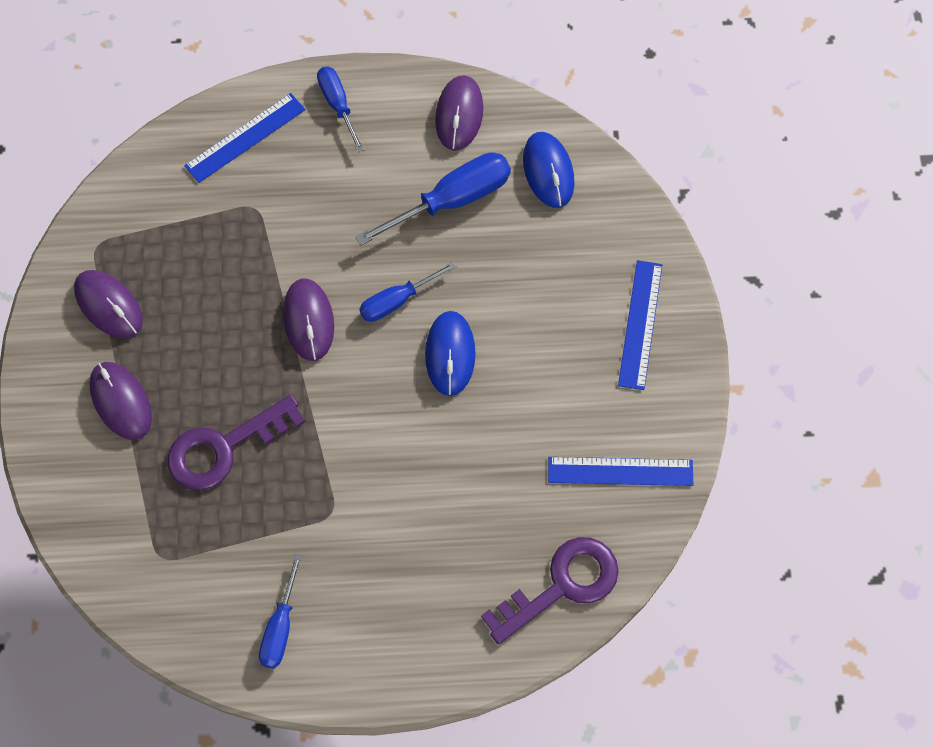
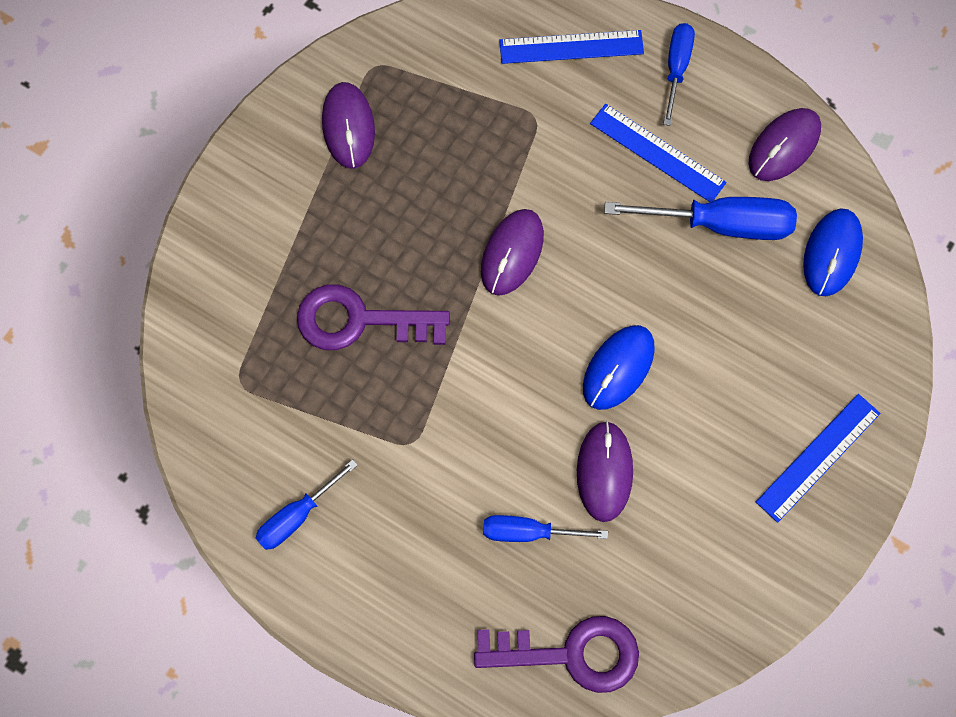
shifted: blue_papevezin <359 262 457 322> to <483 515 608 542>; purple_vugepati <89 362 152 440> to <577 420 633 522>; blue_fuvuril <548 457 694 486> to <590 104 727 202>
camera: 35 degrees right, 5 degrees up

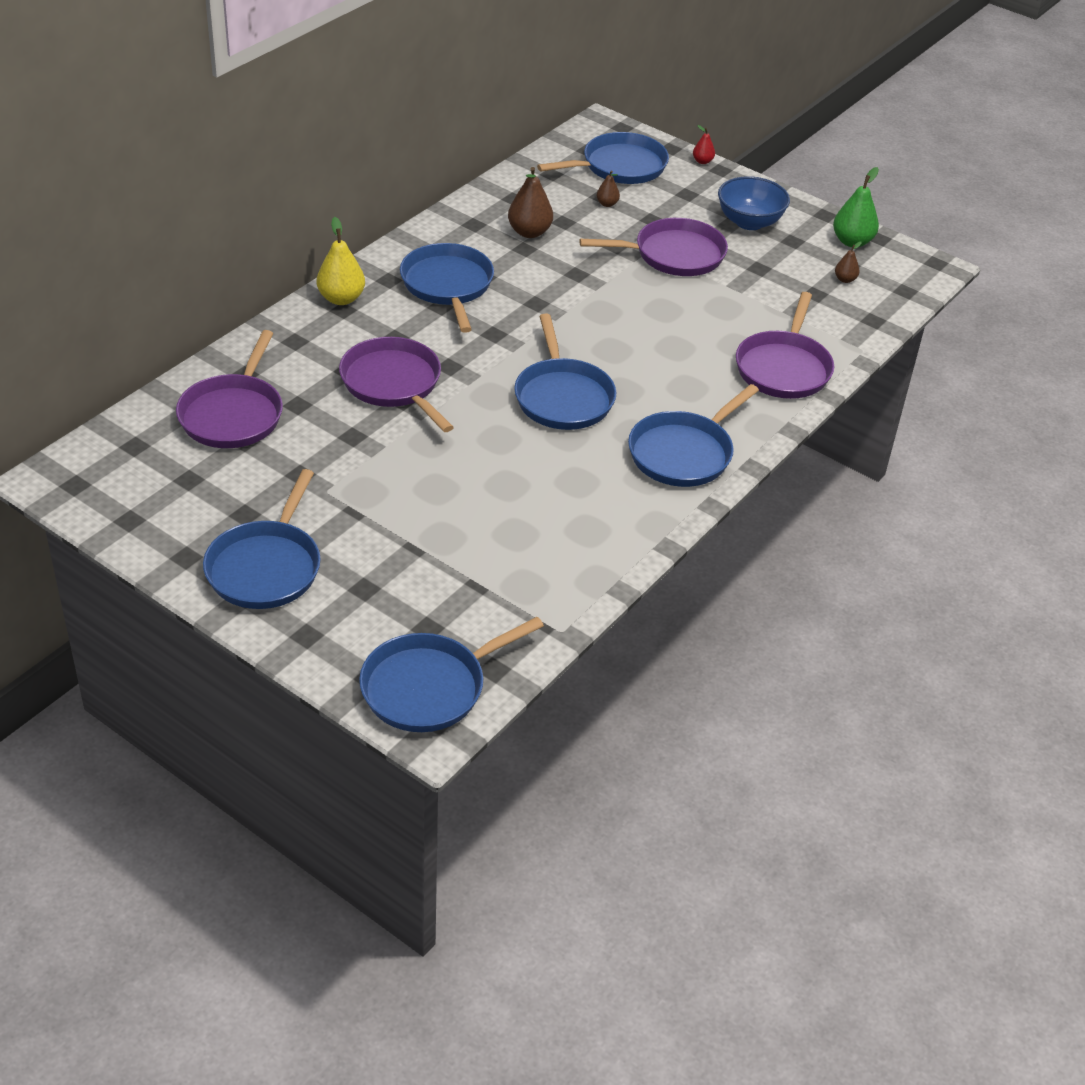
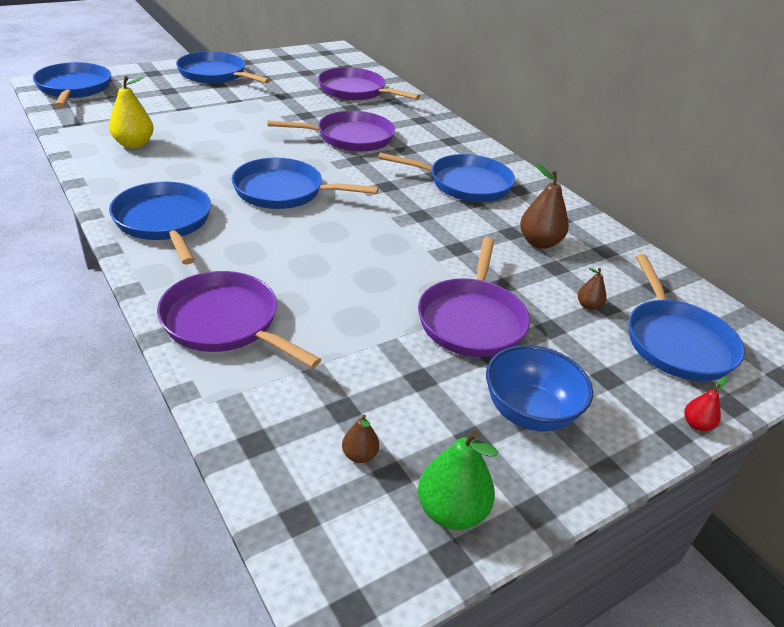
shifted: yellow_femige <317 217 365 305> to <109 76 154 149>
camera: 110 degrees right, 5 degrees down

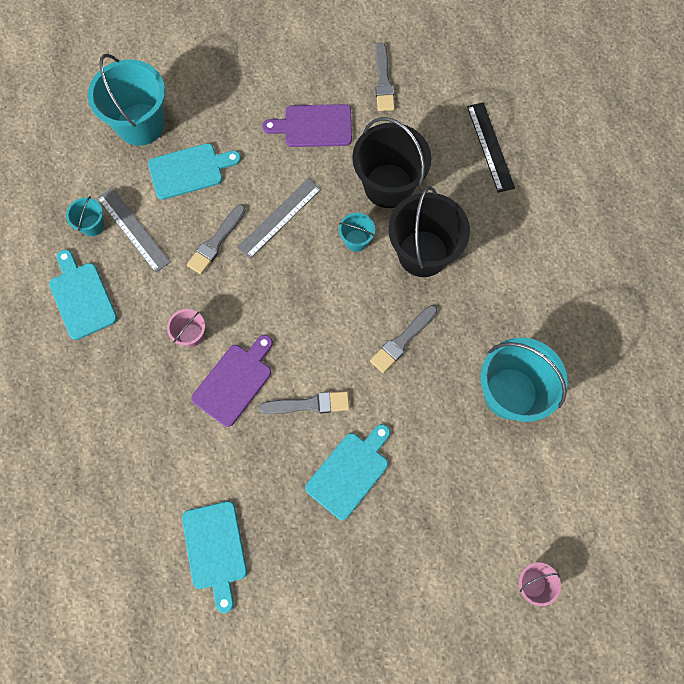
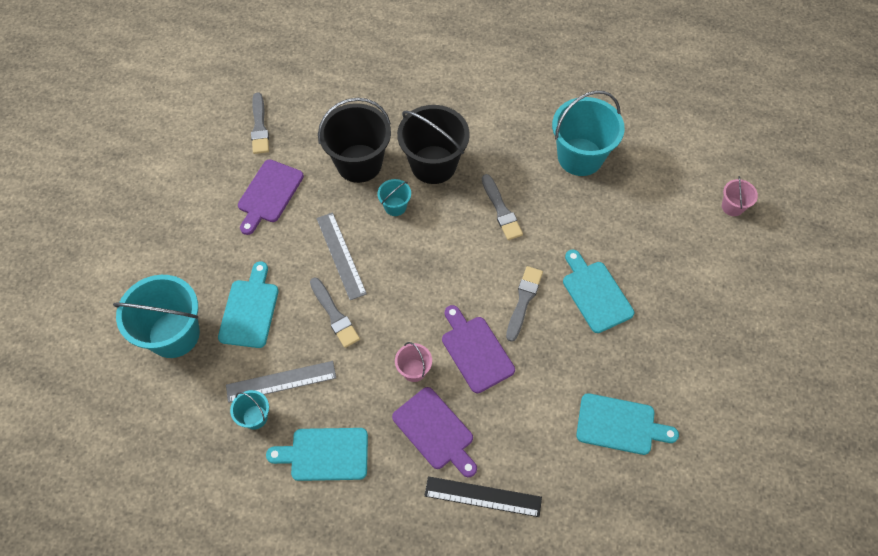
new: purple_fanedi <392 387 477 477>
shifted: black_fuvuril <467 102 515 193> to <424 476 542 517>
rotated: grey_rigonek <375 42 395 111> = <251 92 269 154> 60 degrees clockwise
camera: 65 degrees left, 10 degrees down

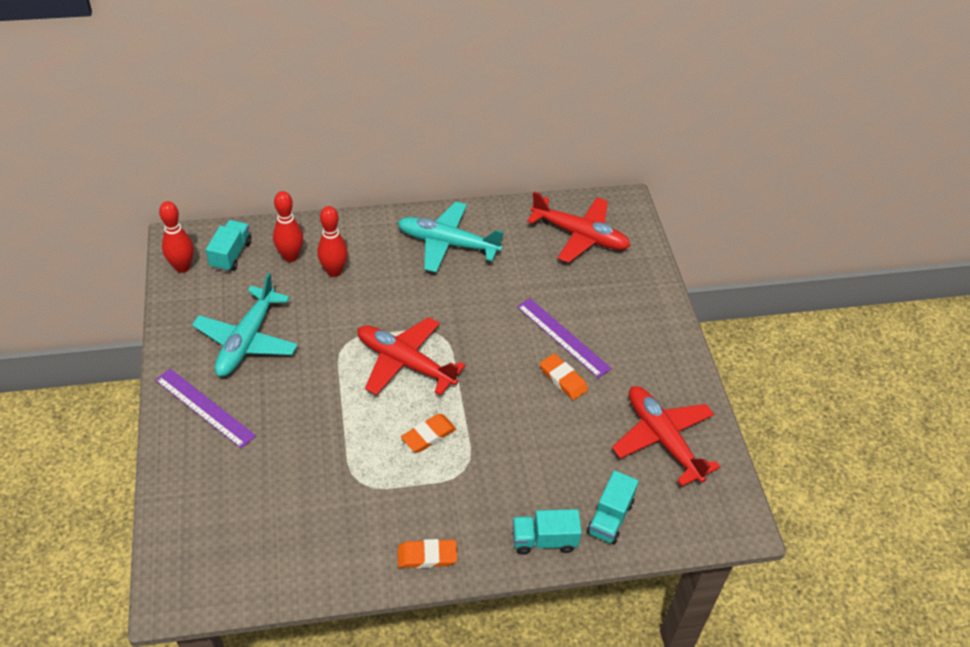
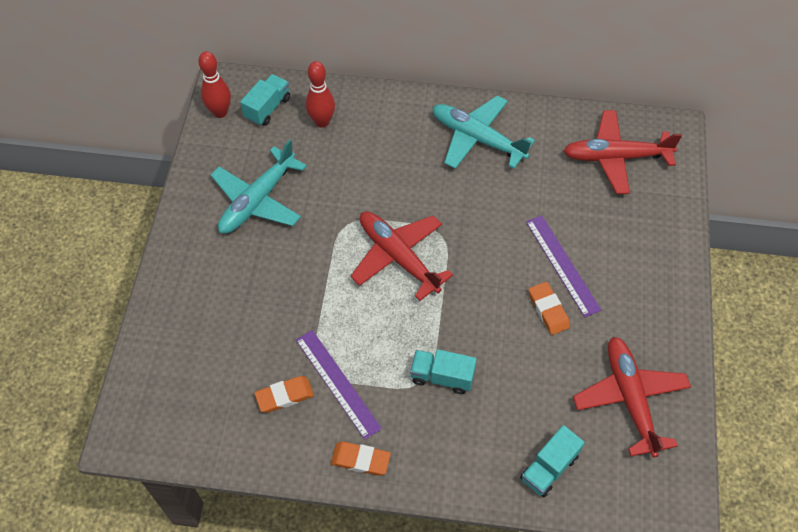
gone: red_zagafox <317 206 348 277>
shifted: purple_fuvuril <155 369 256 449> to <296 330 382 440>; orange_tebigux <401 414 456 452> to <254 376 314 413>; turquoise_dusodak <513 509 582 555> to <410 349 477 394>
rotated: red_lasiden <527 192 631 263> = <563 110 682 194> 135 degrees clockwise
camera: 20 degrees right, 10 degrees up

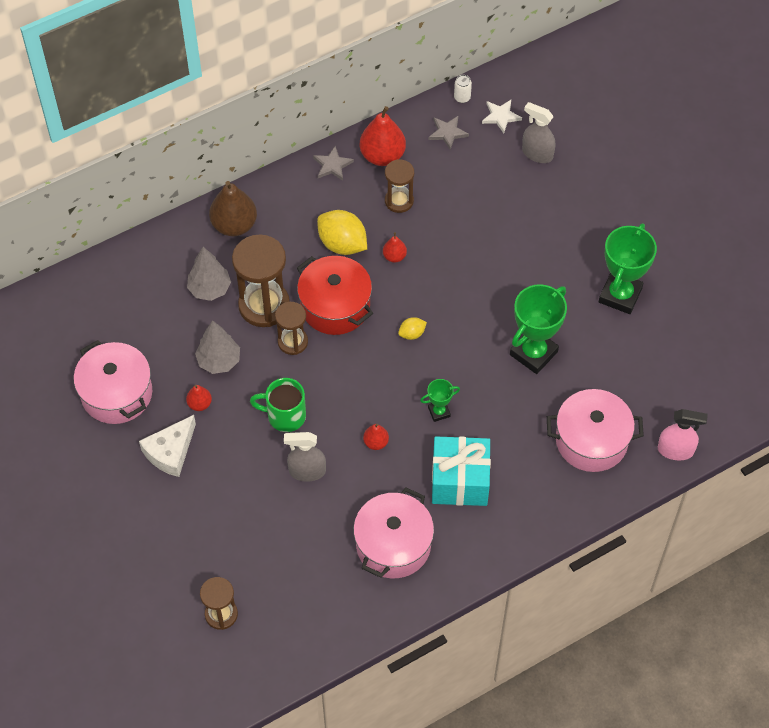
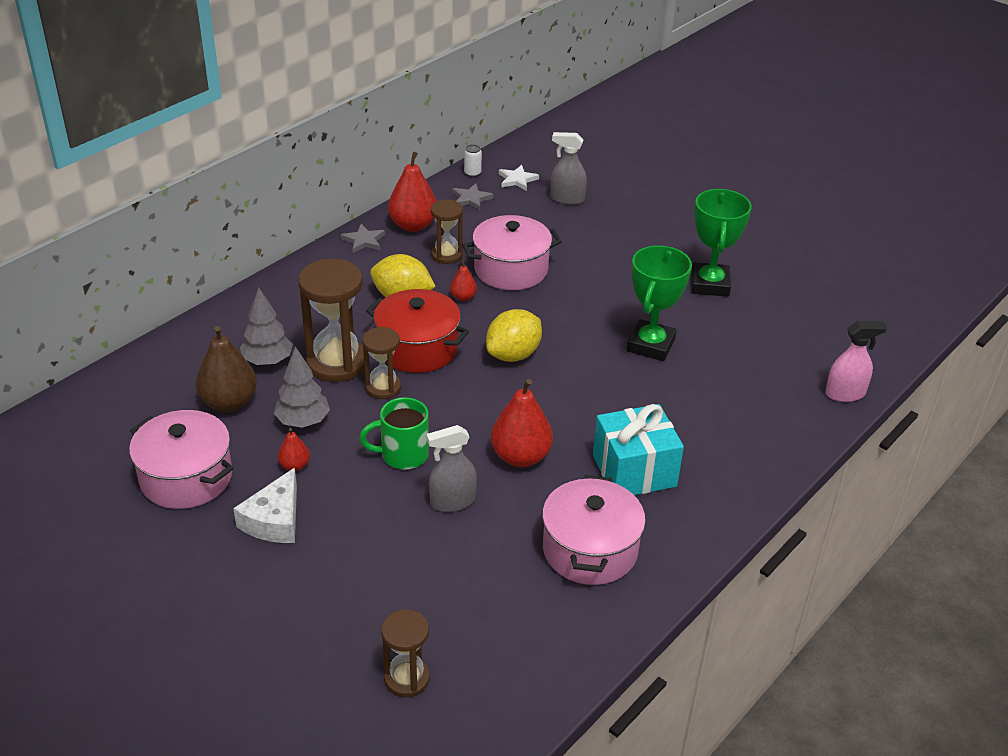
gone: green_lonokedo <420 379 460 422>
shifted: brown_femige <209 181 257 236> to <196 326 257 412>; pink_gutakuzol <547 389 644 472> to <462 215 562 290>
scaled: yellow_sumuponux <398 317 427 340> = <486 309 542 362> x2.01; red_femige <363 424 389 450> = <491 379 553 467> x1.98
camera: 20 degrees left, 20 degrees down

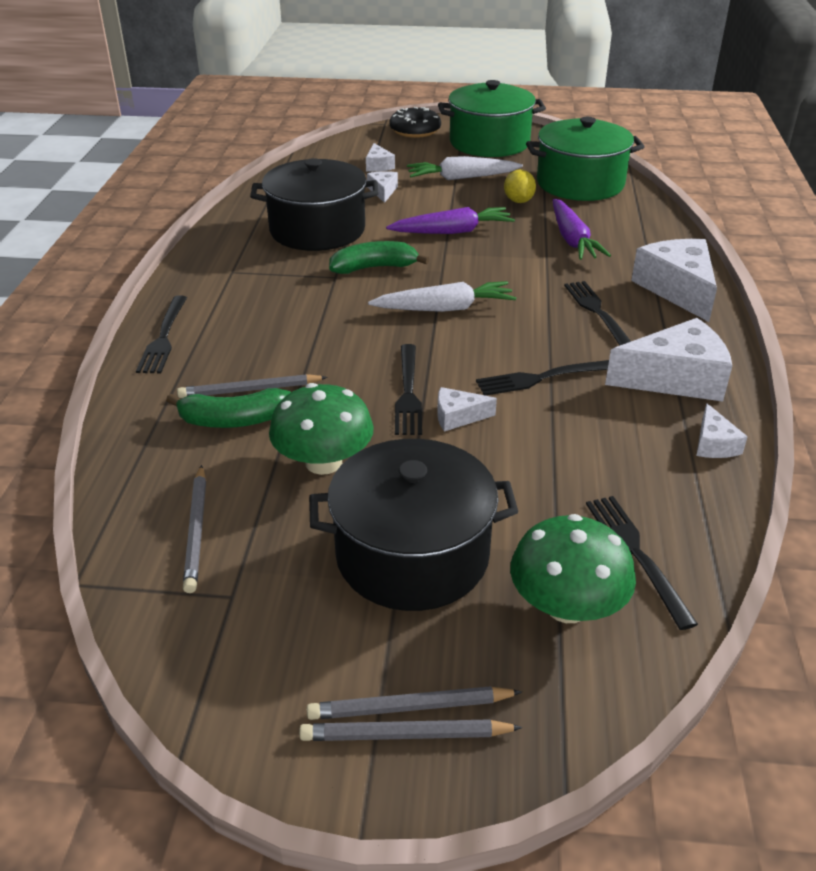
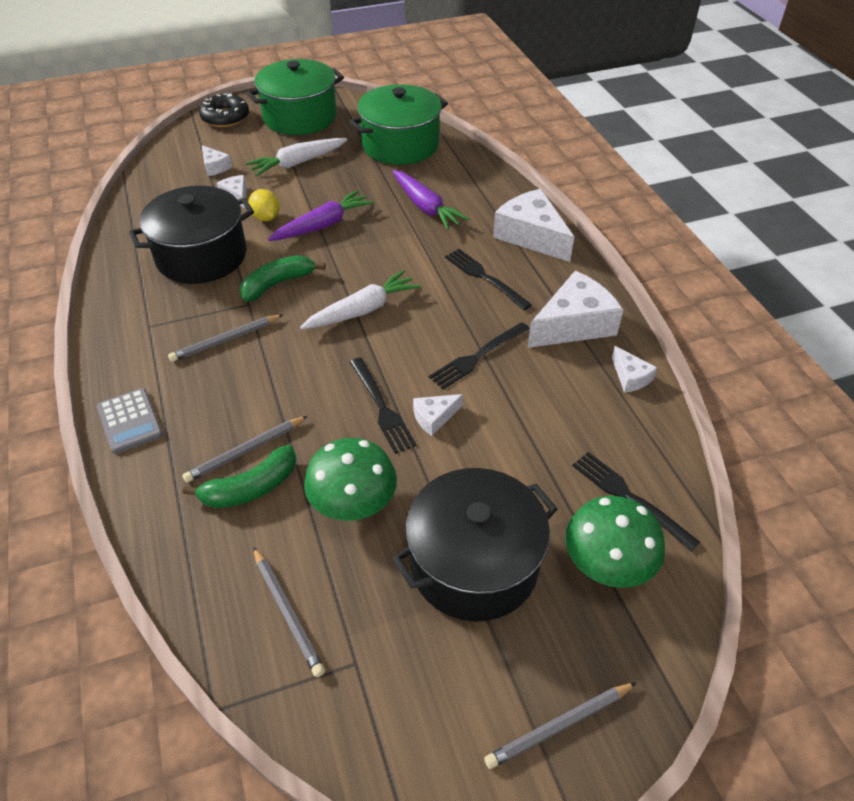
shifted: yellow_sumuponux <504 170 536 203> to <248 189 280 221>; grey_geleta <307 686 522 720> to <168 315 283 362>
swapped: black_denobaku <136 295 187 373> to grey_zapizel <97 388 163 454>
camera: 25 degrees left, 10 degrees up

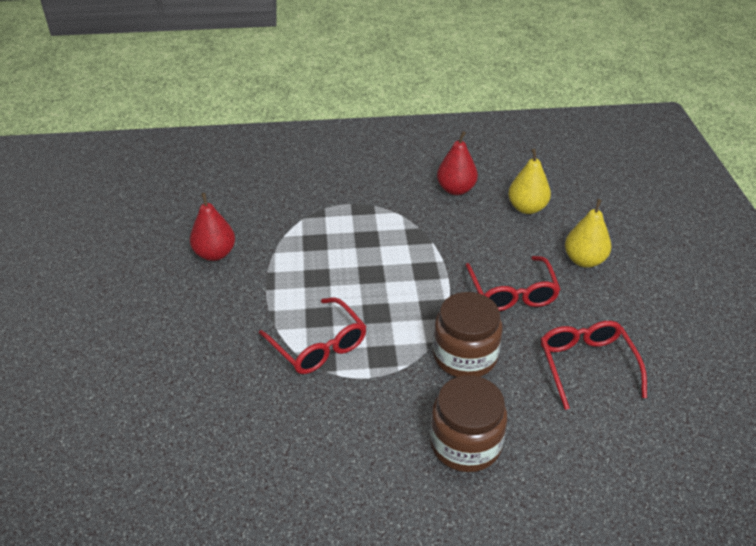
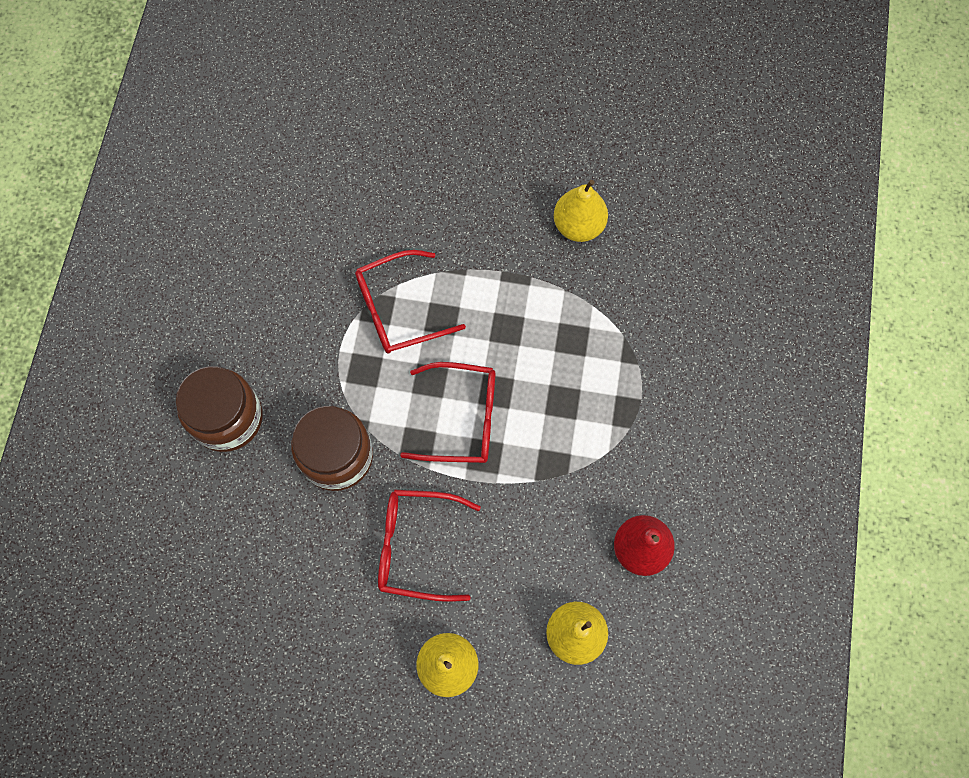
shifted: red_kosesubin <541 321 647 410> to <400 362 496 463>
repainted: red_femige <190 193 235 261> to yellow_femige <554 180 608 242>
camera: 105 degrees right, 30 degrees up

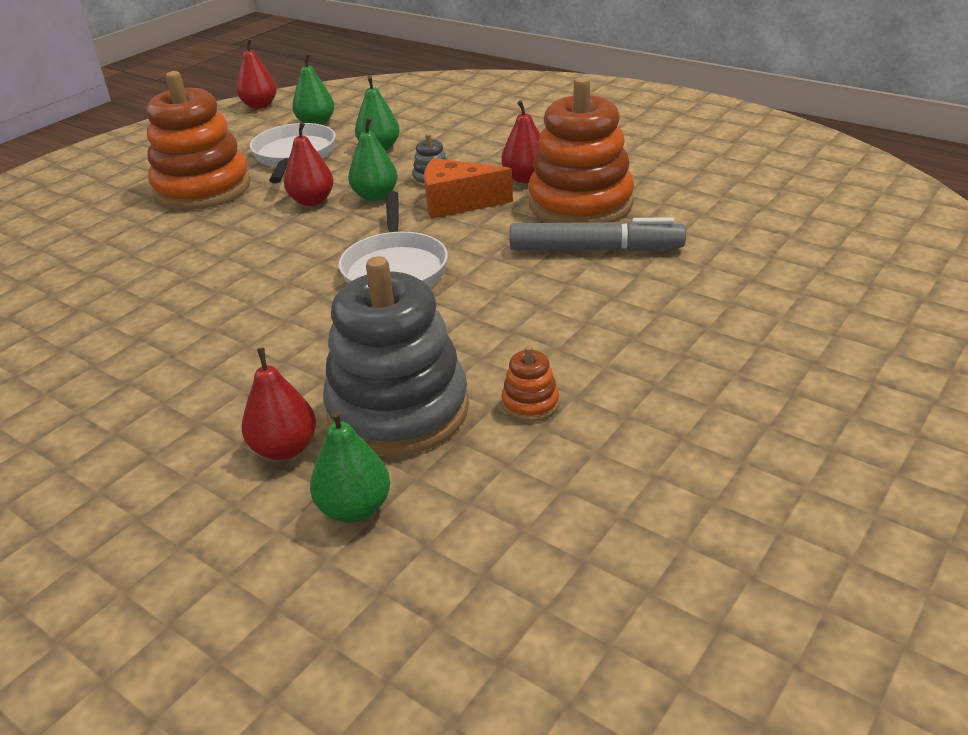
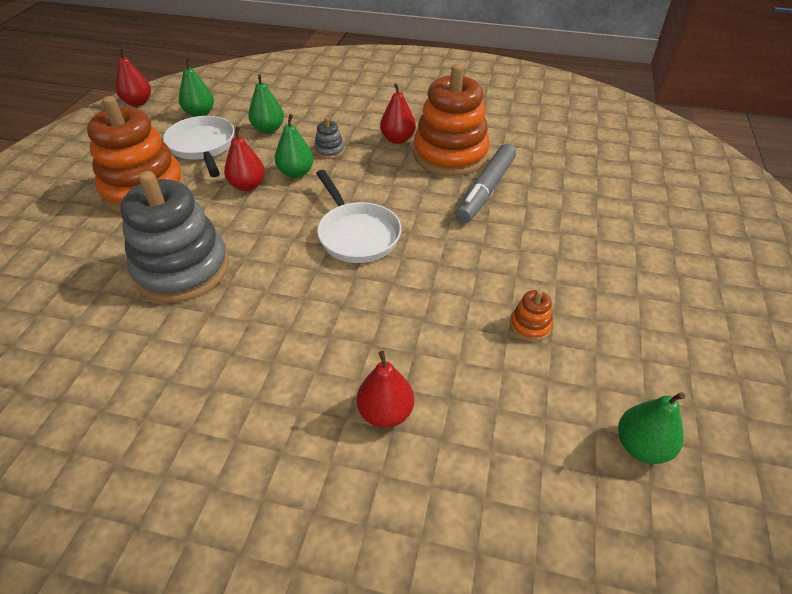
gone: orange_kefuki <424 158 513 219>
shifted: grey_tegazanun <323 256 469 457> to <120 171 229 302>; green_femige <310 410 390 523> to <618 392 685 464>
rotated: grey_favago <509 217 686 251> = <456 144 516 223> 135 degrees clockwise
camera: 25 degrees left, 10 degrees up

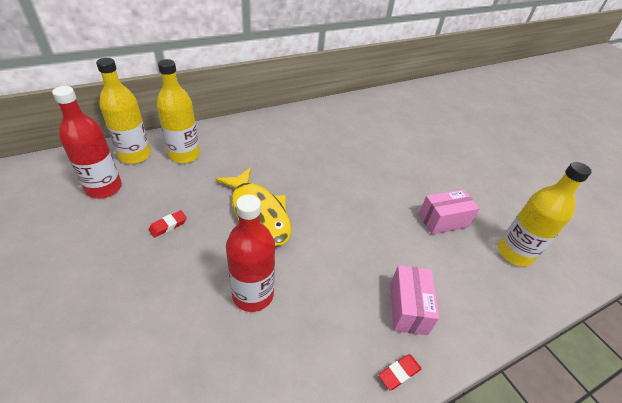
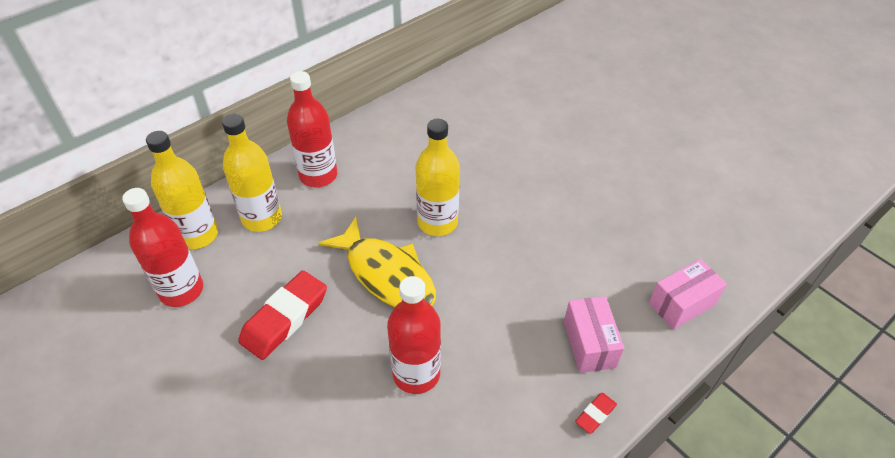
new: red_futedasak <287 71 337 187>
shifted: yellow_futedasak <498 162 592 267> to <416 119 460 236>; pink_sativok <418 189 480 235> to <649 259 727 330>
scaled: red_tebigux <149 210 187 238> = <238 271 327 360> x2.13
camera: 10 degrees left, 5 degrees up

